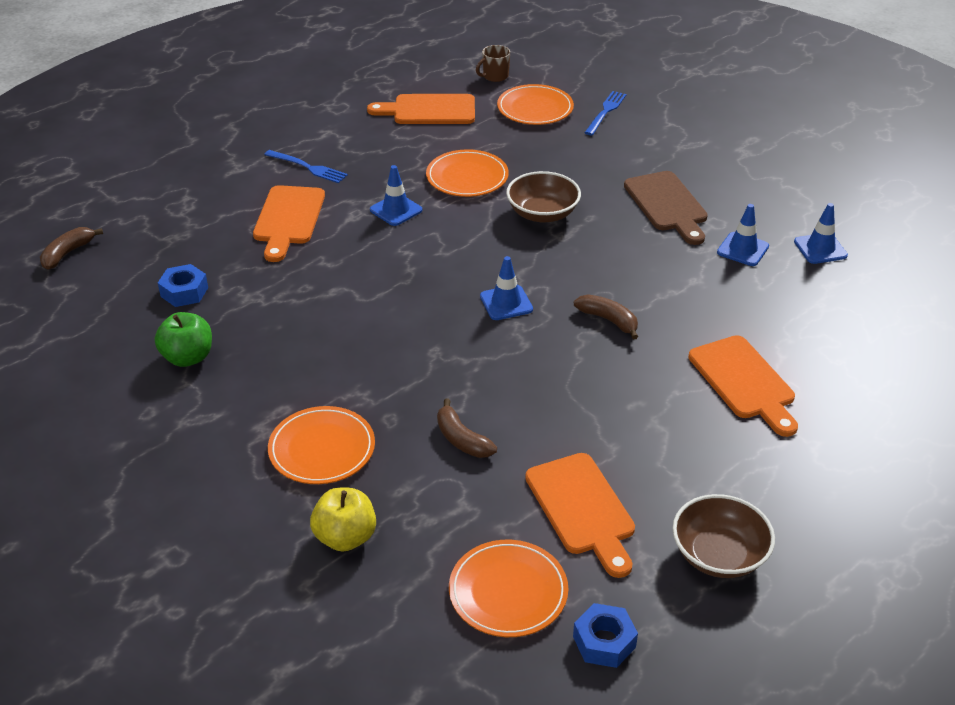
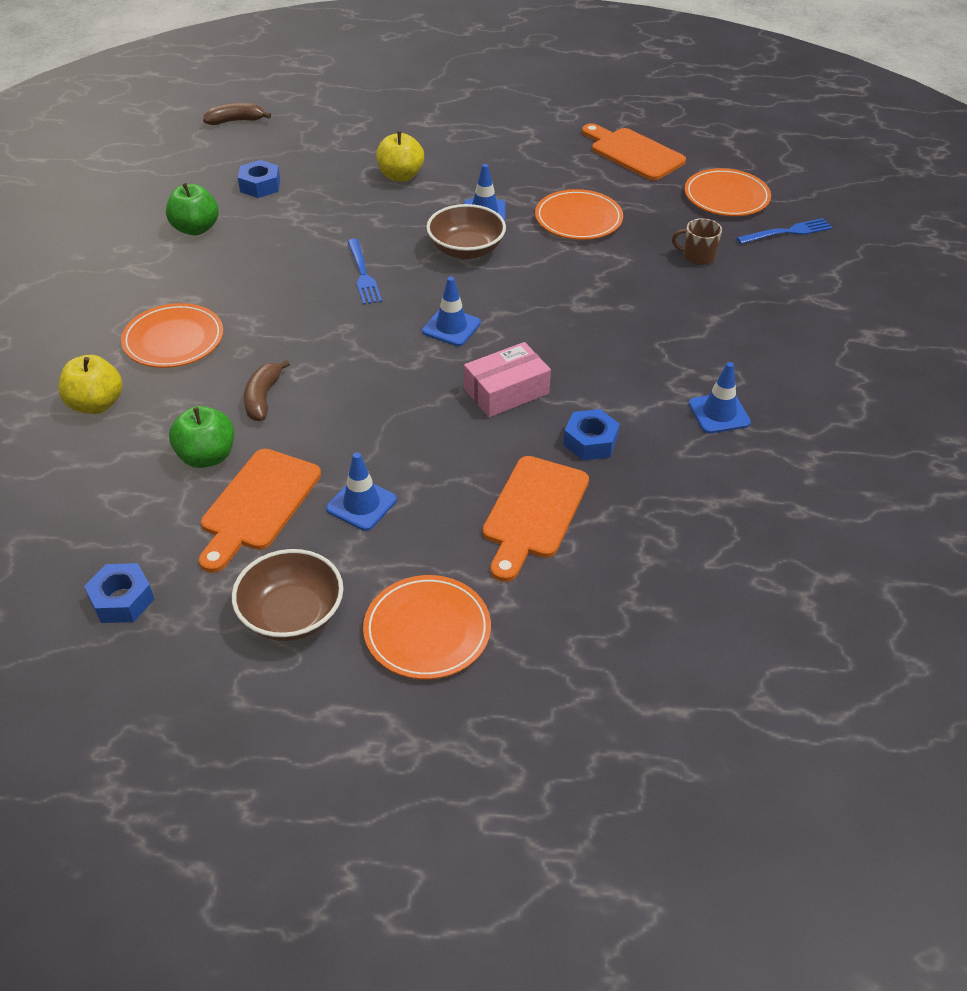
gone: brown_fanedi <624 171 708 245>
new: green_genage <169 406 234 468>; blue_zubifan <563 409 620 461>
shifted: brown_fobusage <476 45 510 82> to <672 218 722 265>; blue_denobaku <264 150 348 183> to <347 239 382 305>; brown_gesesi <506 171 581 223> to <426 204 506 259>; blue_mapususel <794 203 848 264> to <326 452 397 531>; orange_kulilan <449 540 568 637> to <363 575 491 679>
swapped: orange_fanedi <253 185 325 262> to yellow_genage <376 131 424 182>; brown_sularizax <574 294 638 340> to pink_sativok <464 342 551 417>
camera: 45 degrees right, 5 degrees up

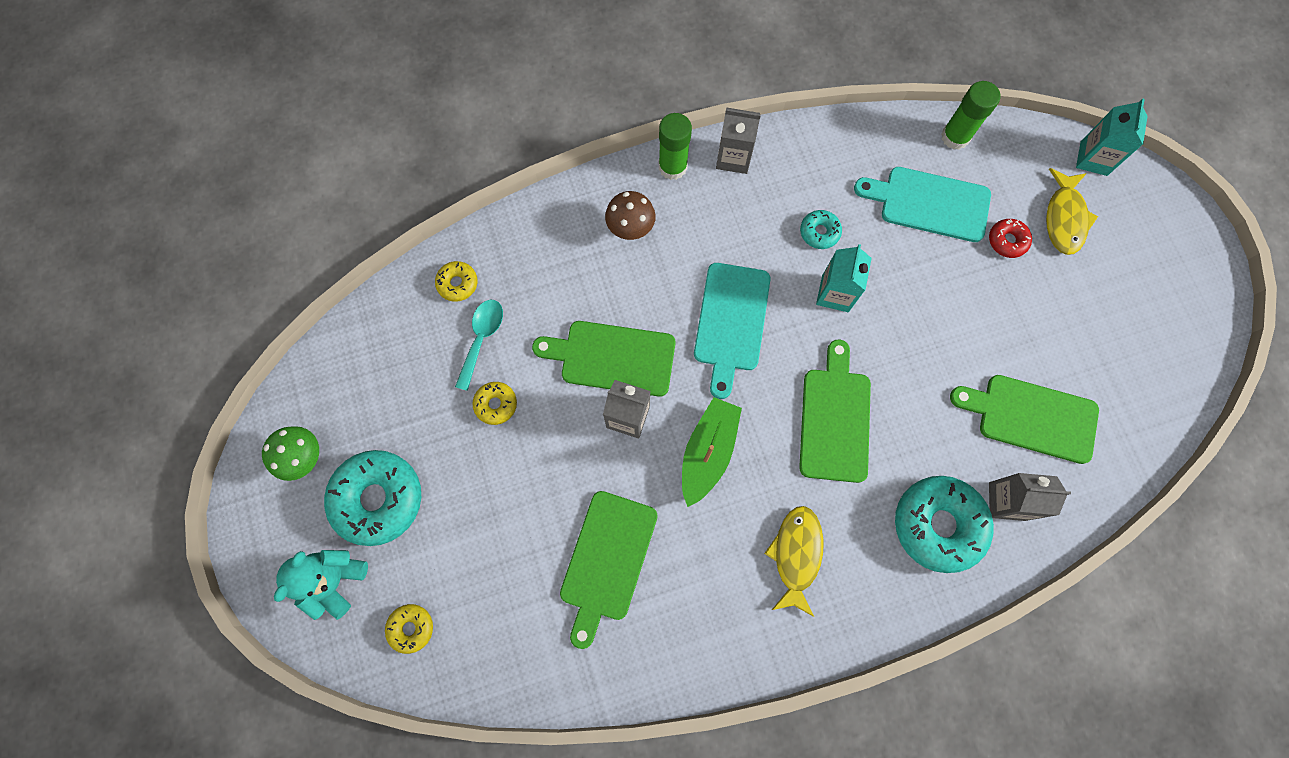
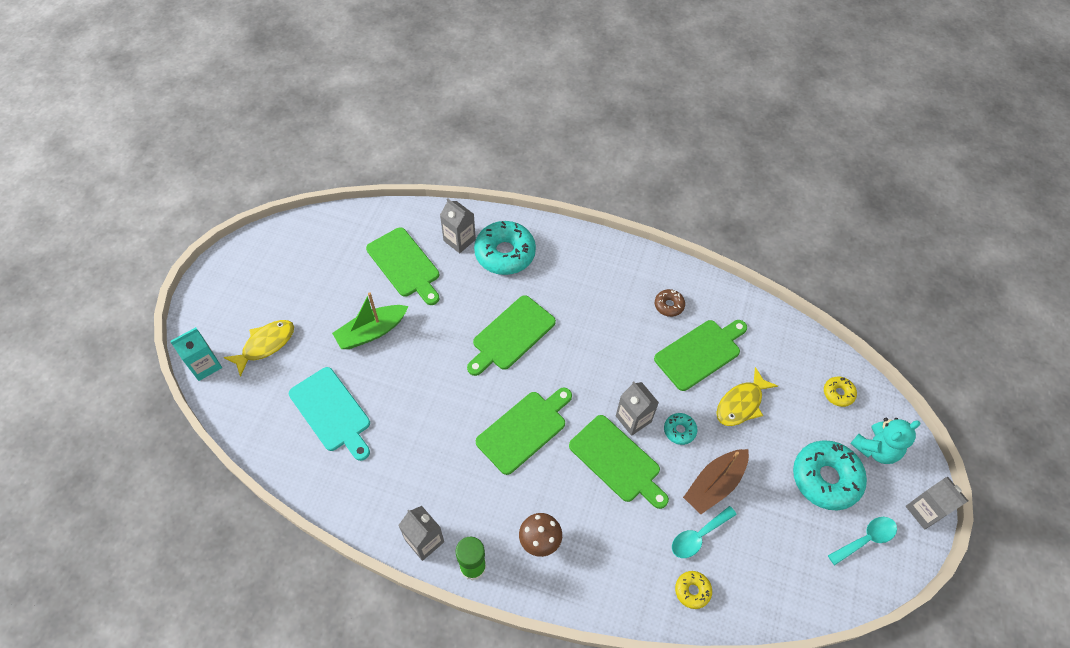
gone: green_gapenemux <941 81 1000 150>; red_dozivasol <989 219 1032 258>; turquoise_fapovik <816 244 872 312>
new: brown_dozivasol <655 289 685 317>; grey_fapovik <906 477 968 530>
shifted: turquoise_dozivasol <800 210 842 249> to <664 413 698 445>; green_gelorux <682 397 742 507> to <332 292 409 349>; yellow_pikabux <764 506 823 617> to <716 367 778 426>
swapped: yellow_dozivasol <472 382 517 425> to brown_gelorux <683 449 749 514>; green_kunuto <262 426 319 481> to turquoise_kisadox <828 517 897 565>
repainted: turquoise_fanedi <694 263 771 399> to green_fanedi <476 388 572 475>
camera: 145 degrees left, 15 degrees down

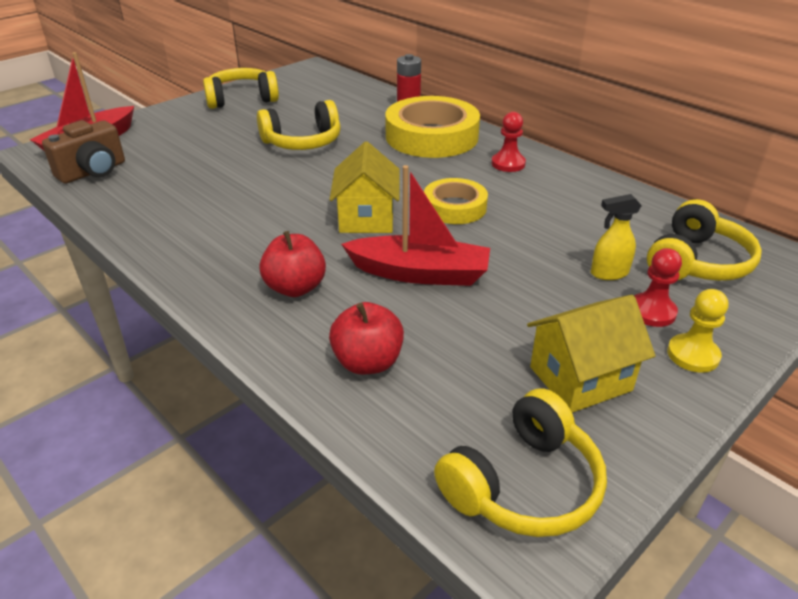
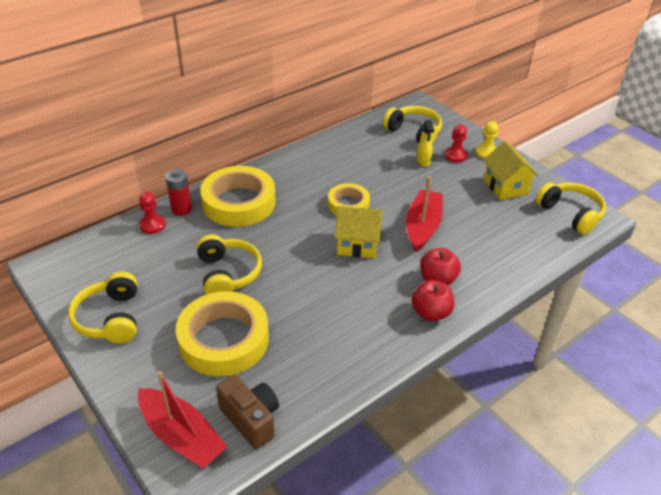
new: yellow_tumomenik <176 291 269 376>
shifted: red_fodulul <491 112 526 172> to <139 192 166 234>; red_genage <329 302 404 374> to <412 280 454 321>
camera: 85 degrees left, 5 degrees up

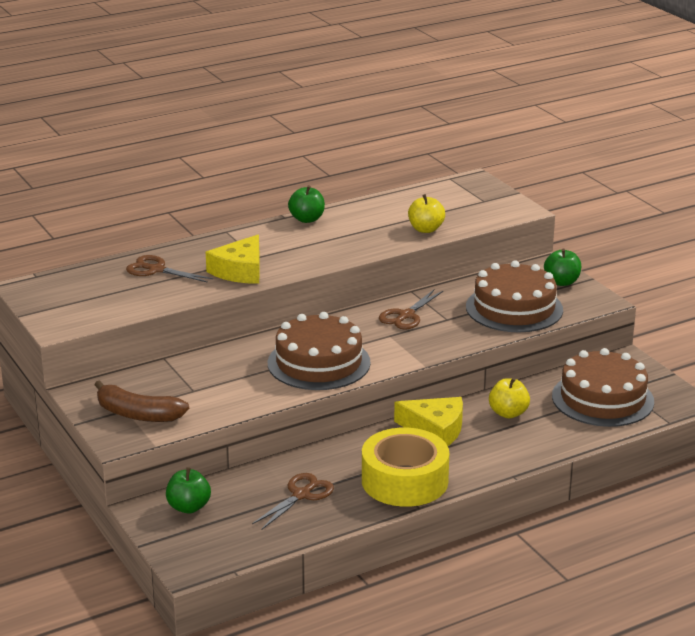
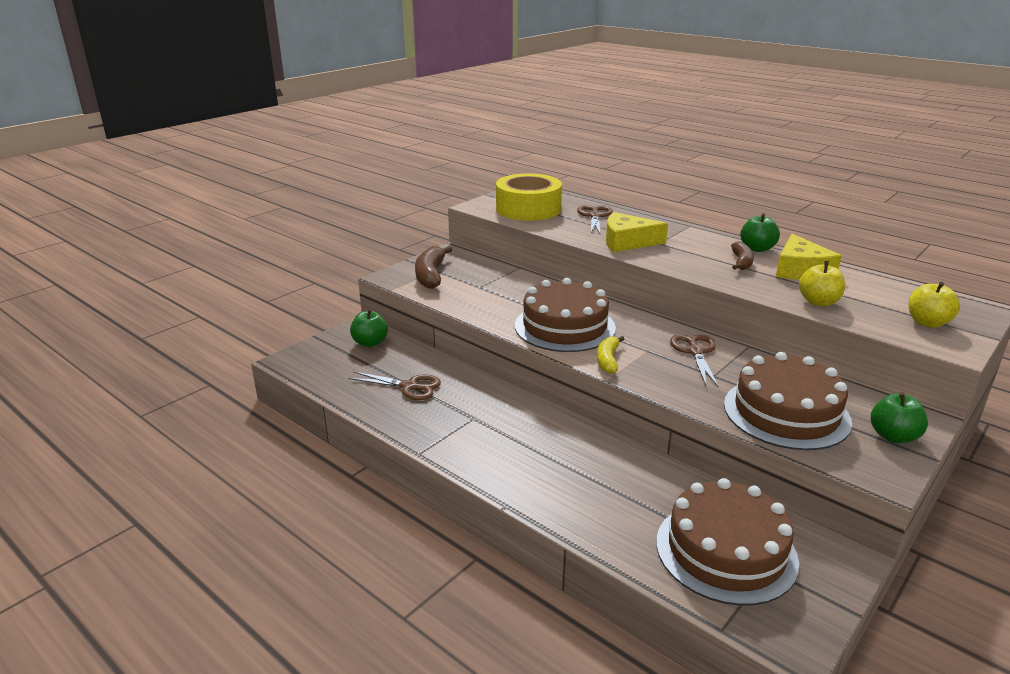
new: brown_sularizax <731 241 754 270>; yellow_sularizax <597 336 624 374>
shifted: yellow_genage <489 378 530 418> to <909 282 960 328>; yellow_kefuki <394 397 463 446> to <776 234 842 280>; yellow_tumomenik <362 428 449 507> to <496 173 562 221>
rotated: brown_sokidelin <379 289 443 330> = <670 334 719 387> 75 degrees clockwise
camera: 70 degrees right, 0 degrees up

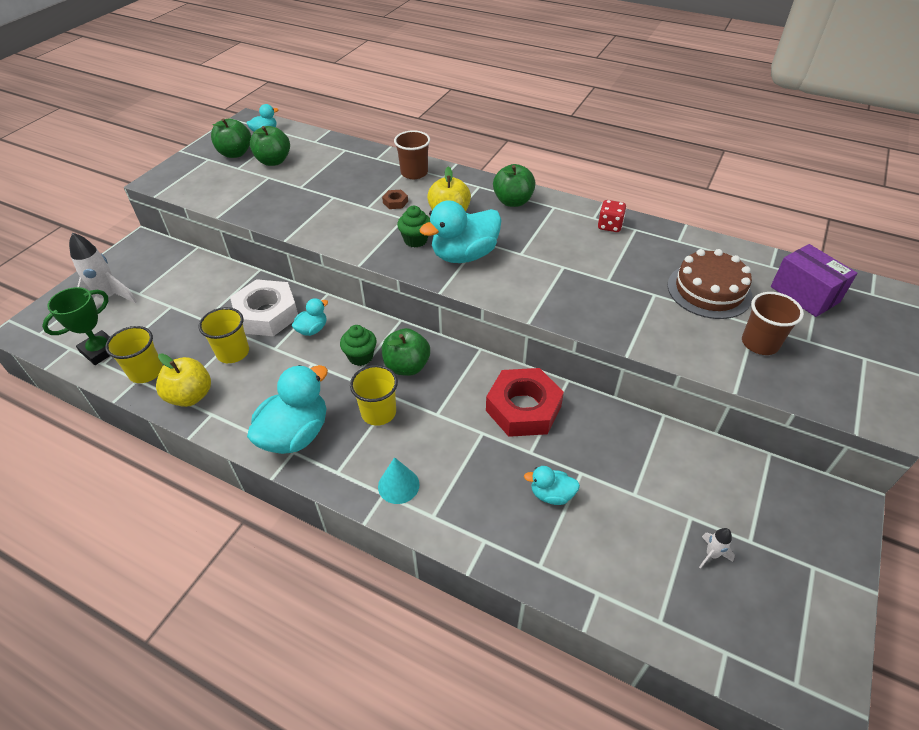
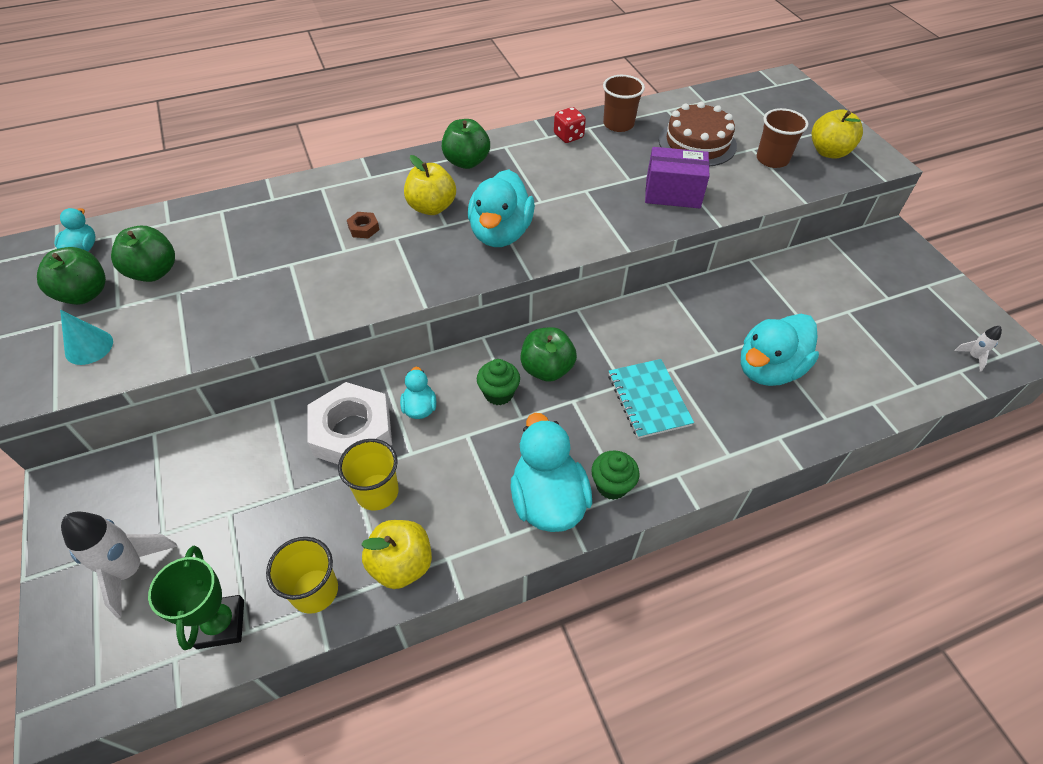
gone: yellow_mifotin <350 365 398 426>; red_zubifan <486 368 564 437>
new: yellow_genage <812 109 863 159>; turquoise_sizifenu <608 359 694 439>
shifted: brown_mifotin <394 130 430 179> to <603 75 645 132>; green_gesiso <397 206 430 248> to <591 451 640 500>; purple_sativok <771 244 857 317> to <645 147 709 208>; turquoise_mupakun <378 457 420 504> to <60 310 113 365>; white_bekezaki <699 528 735 569> to <955 326 1002 372>
scaled: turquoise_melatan <524 466 580 505> = <741 314 819 386> x1.97
camera: 50 degrees left, 5 degrees up

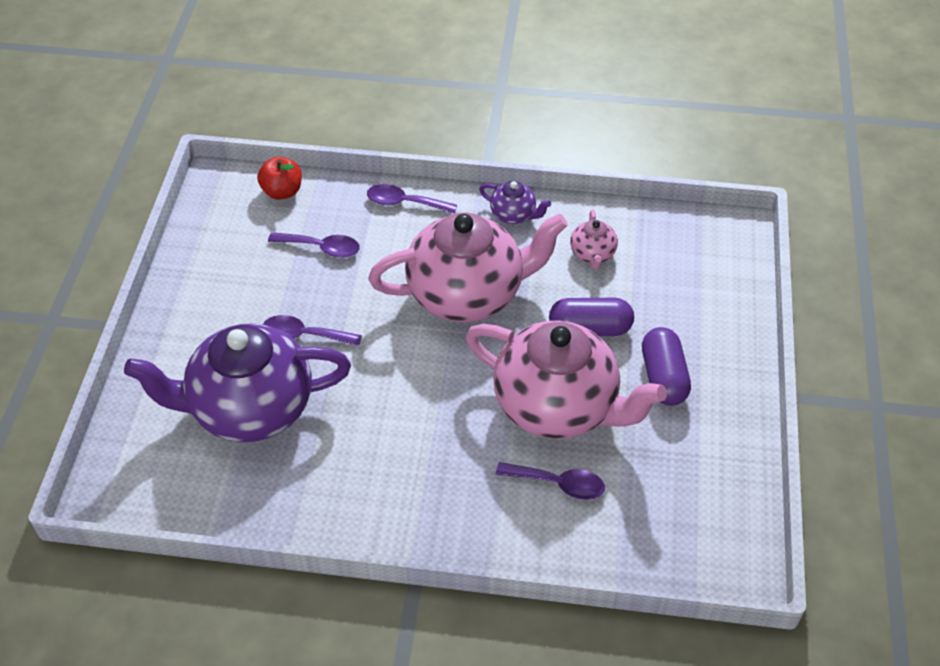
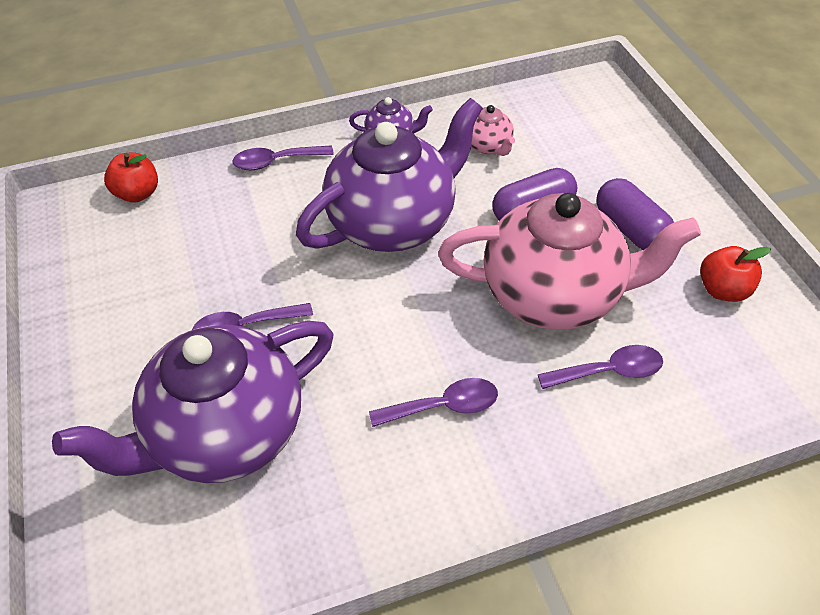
new: red_genage <700 246 771 302>
shifted: purple_kisadox <268 232 360 258> to <369 378 498 427>
repainted: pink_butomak <368 212 568 322> to purple_butomak <296 98 483 252>
camera: 25 degrees left, 0 degrees up

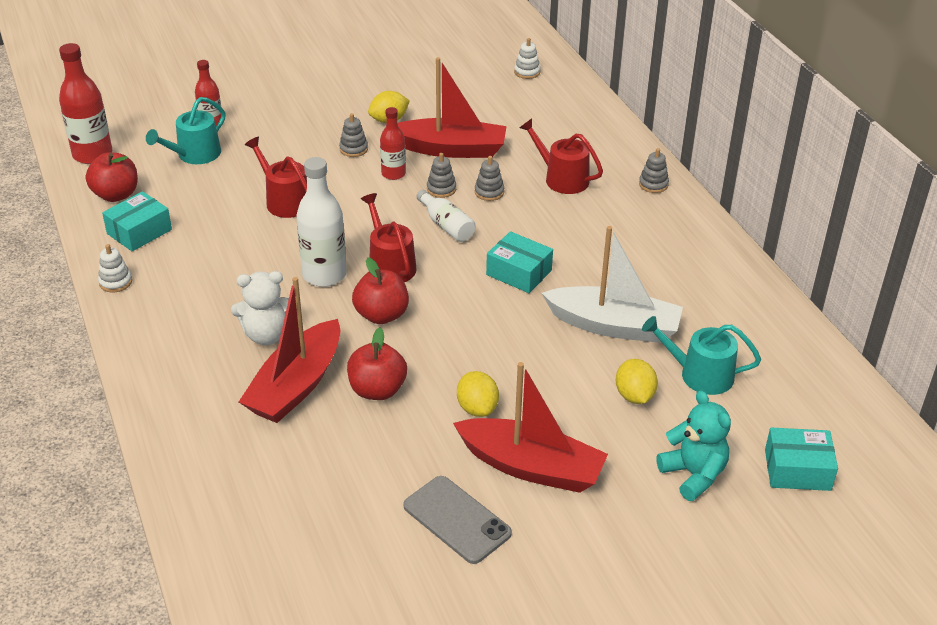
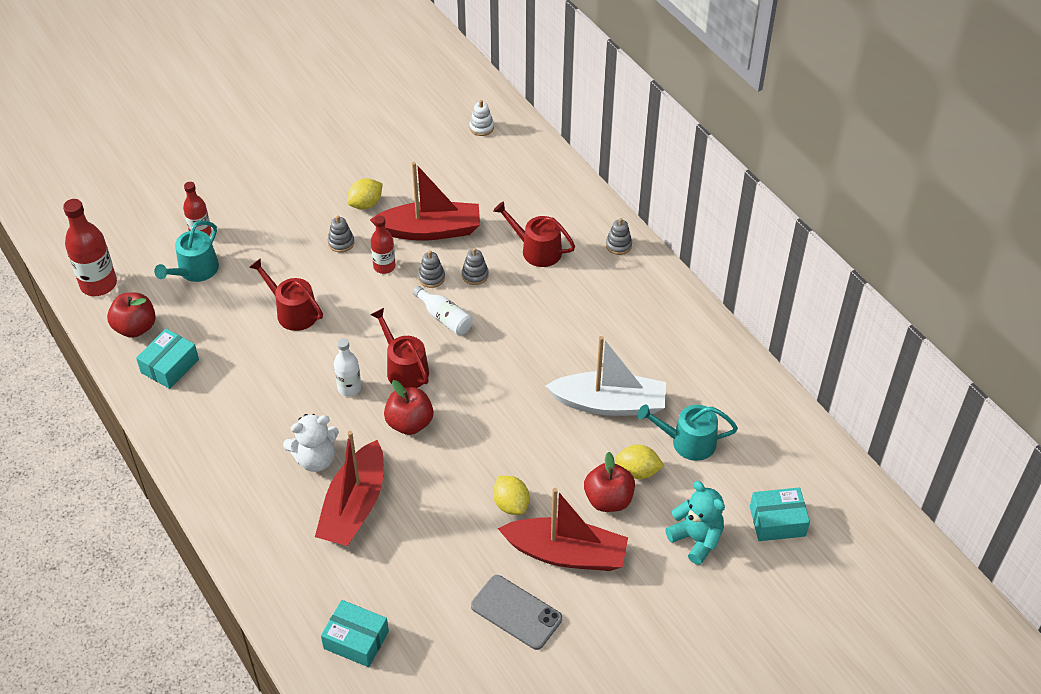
gone: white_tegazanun <98 244 132 292>
shifted: turquoise_sativok <486 231 553 293> to <321 600 389 667>; red_genage <347 328 407 400> to <584 452 635 512>
rotated: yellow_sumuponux <616 359 658 404> = <615 445 665 479> 60 degrees counterclockwise
scaled: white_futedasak <296 157 347 287> = <334 338 361 397> x0.61
camera: 10 degrees left, 10 degrees up

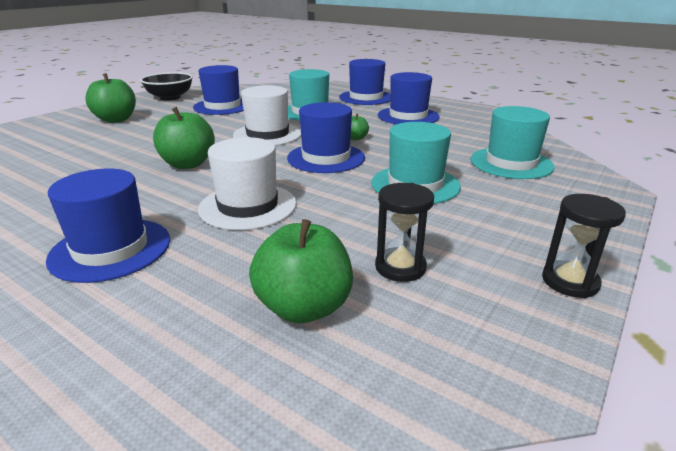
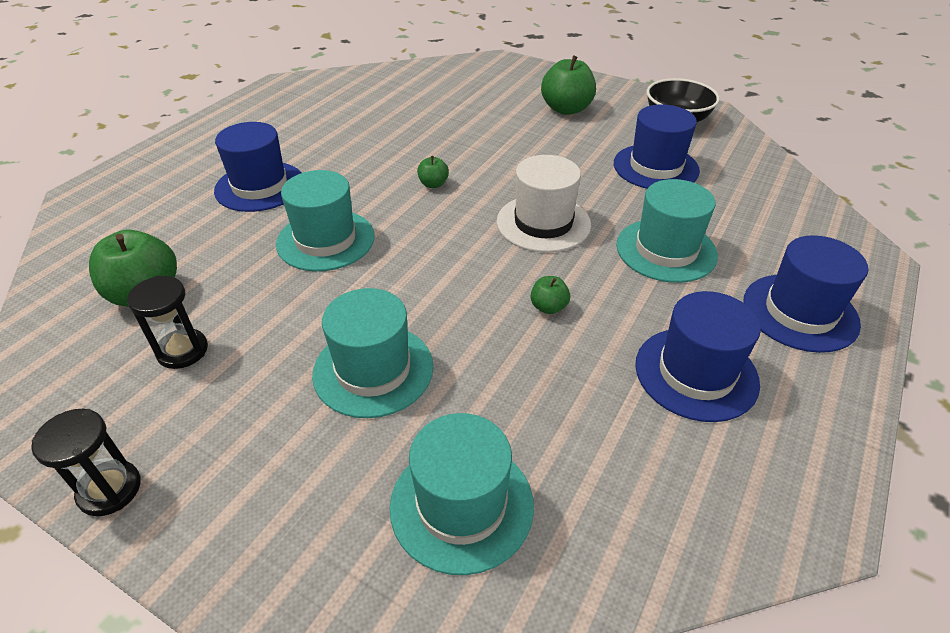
gone: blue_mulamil <287 102 365 173>
repainted: white_mulamil <198 137 297 230> to turquoise_mulamil <276 170 375 271>
scaled: green_genage <153 107 215 169> = <417 156 449 188> x0.50
camera: 85 degrees right, 15 degrees up

